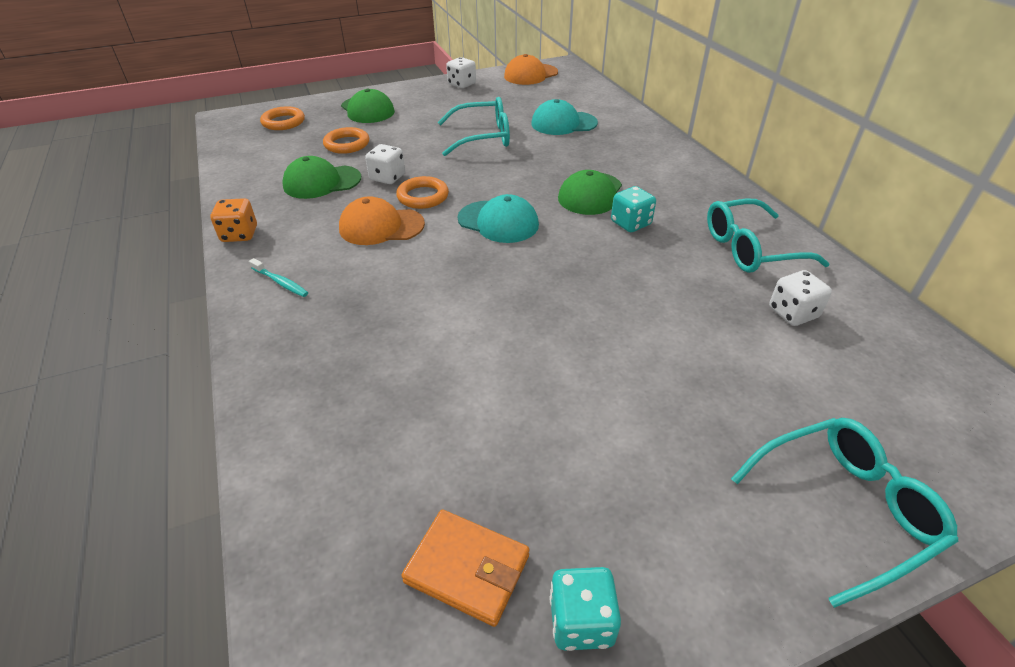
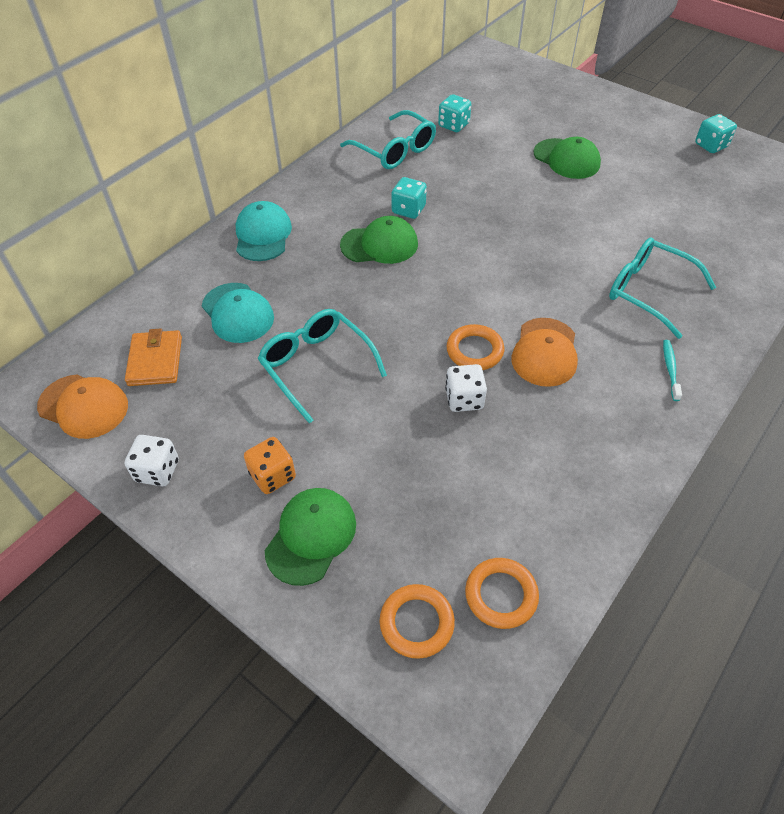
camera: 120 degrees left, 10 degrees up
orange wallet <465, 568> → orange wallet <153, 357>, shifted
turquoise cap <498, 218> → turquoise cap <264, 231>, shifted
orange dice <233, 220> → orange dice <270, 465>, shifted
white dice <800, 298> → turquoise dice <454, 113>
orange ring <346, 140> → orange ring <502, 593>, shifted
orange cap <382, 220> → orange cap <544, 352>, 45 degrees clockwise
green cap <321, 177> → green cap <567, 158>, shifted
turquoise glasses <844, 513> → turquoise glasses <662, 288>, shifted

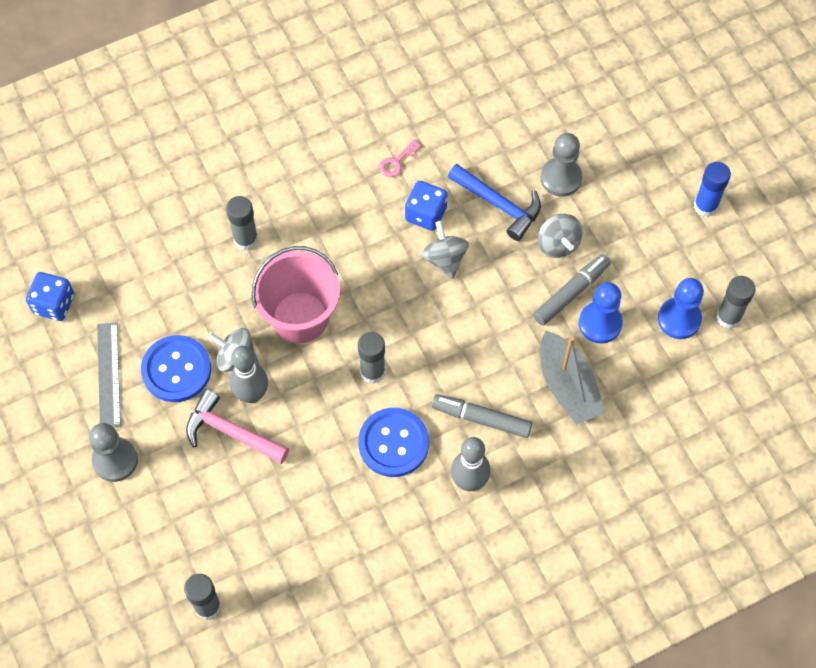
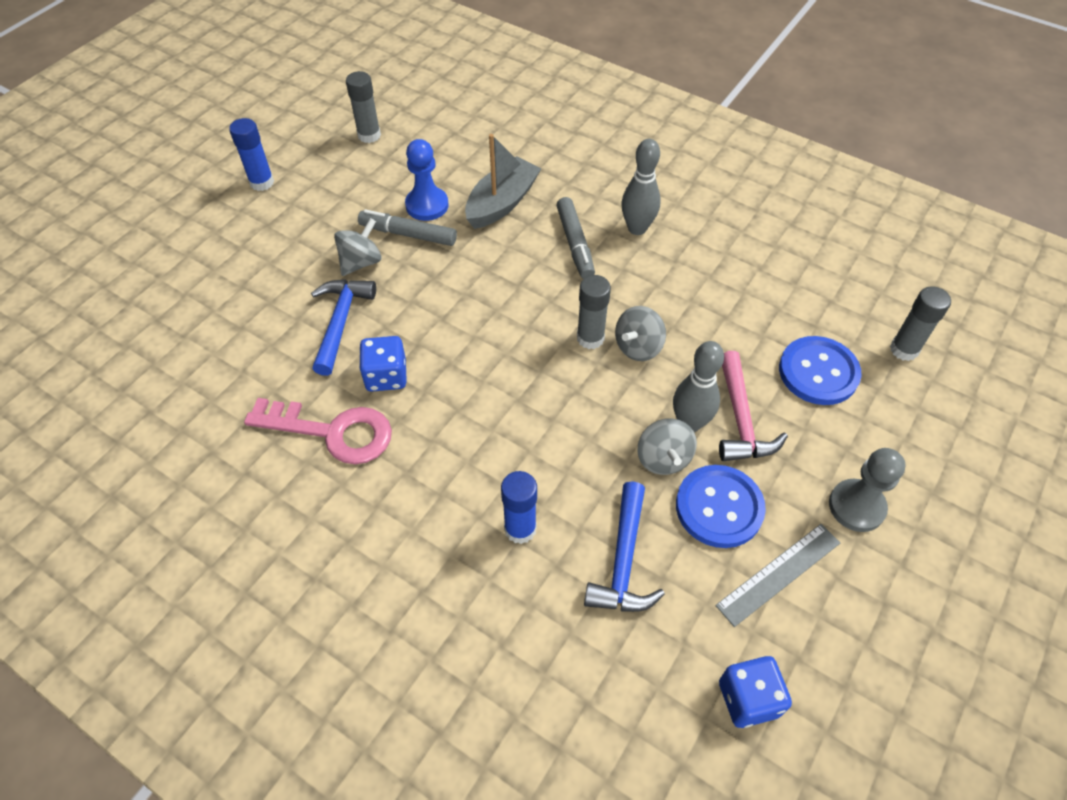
camera: 120 degrees left, 10 degrees down
pink key <400, 158> → pink key <318, 431>, x2.33
grey glue stick <242, 223> → blue glue stick <519, 507>
- → blue hammer <624, 546>
grey spinning top <445, 250> → grey spinning top <640, 333>, shifted
blue button <393, 442> → blue button <820, 370>, shifted
pink bucket <296, 294> → -
grey pawn <561, 165> → -
blue pawn <681, 308> → -

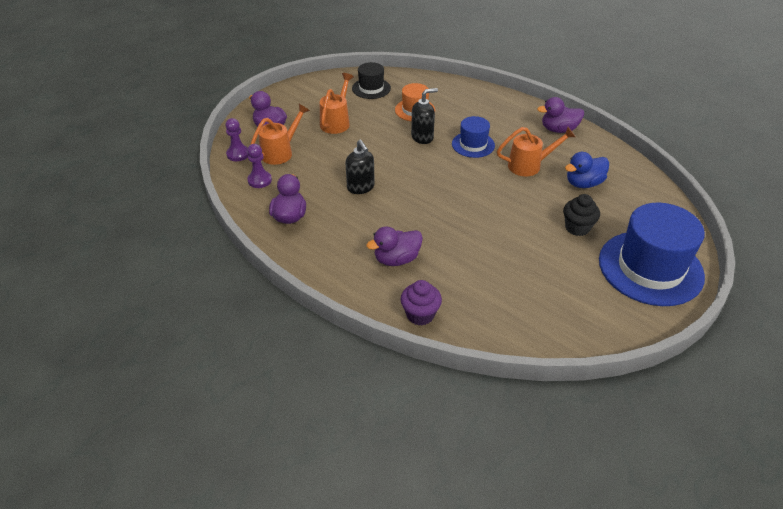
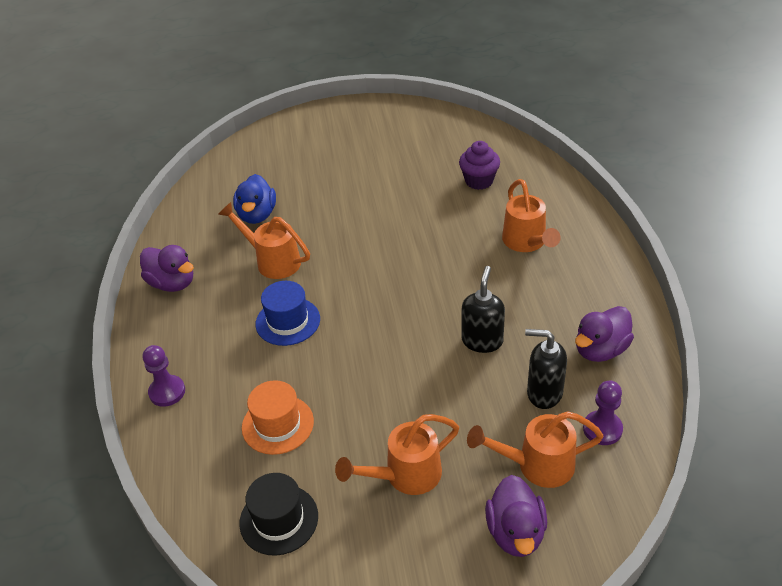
camera: 135 degrees left, 0 degrees up
purple pawn <236, 139> → purple pawn <164, 376>, shifted
blue duck <587, 170> → blue duck <254, 199>, 75 degrees clockwise
purple cupcake <421, 303> → purple cupcake <479, 165>, shifted
purple duck <394, 246> → orange watering can <531, 215>
black soap dispenser <424, 116> → black soap dispenser <546, 369>, shifted
black cupcake <581, 215> → -
blue hat <652, 254> → -

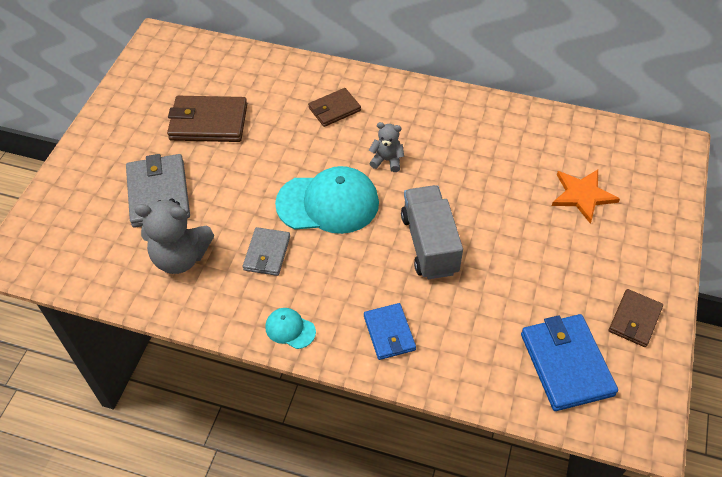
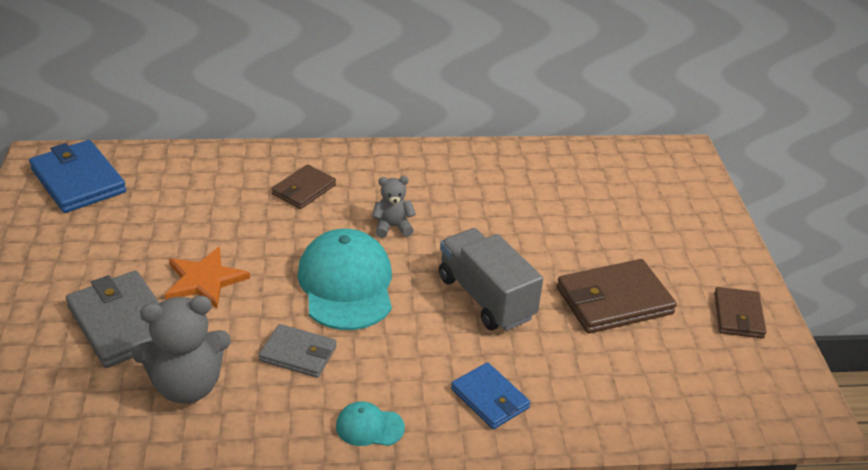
camera: 25 degrees left, 15 degrees down
blue wallet <569, 362> → blue wallet <77, 176>, shifted
orange star <586, 197> → orange star <207, 277>, shifted
grey wallet <266, 251> → grey wallet <298, 351>, 60 degrees counterclockwise
turquoise cap <327, 200> → turquoise cap <345, 279>, 75 degrees counterclockwise
brown wallet <207, 119> → brown wallet <617, 296>, shifted

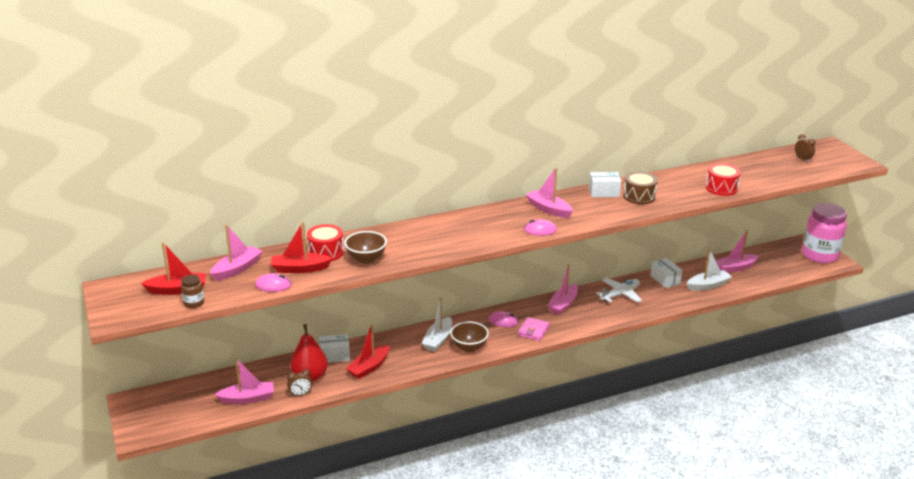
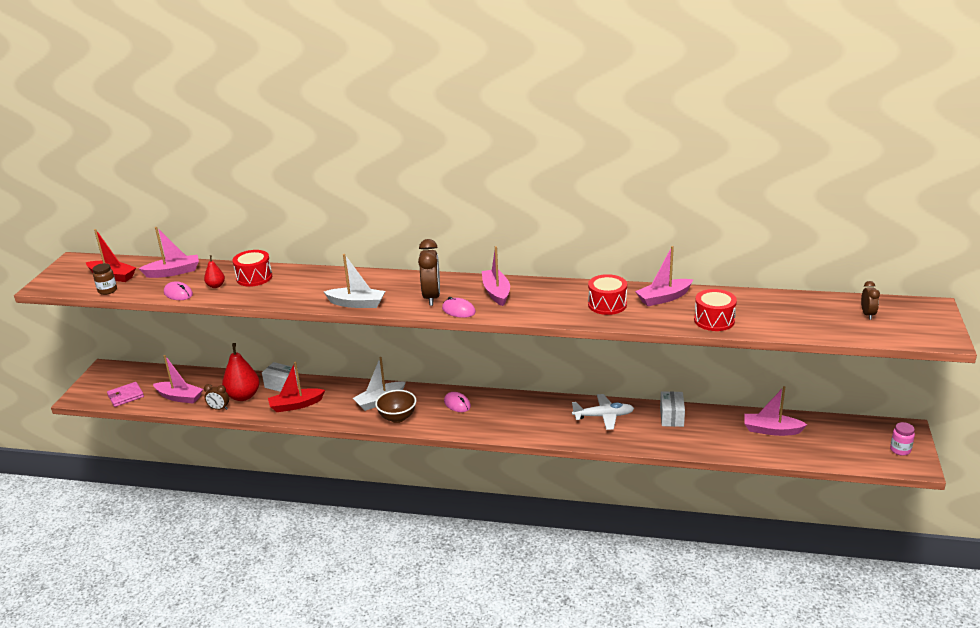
camera: 35 degrees right, 0 degrees up
pink wallet <534, 329> → pink wallet <125, 394>, shifted
red boat <302, 247> → red pear <214, 271>
white boat <709, 270> → white boat <354, 281>, shifted
- → brown clock <429, 272>
brown drum <640, 187> → red drum <607, 294>
pink boat <562, 289> → pink boat <664, 276>, shifted
pink jar <824, 233> → pink jar <902, 439>, x0.41
brown bowl <365, 247> → -
white box <605, 184> → -

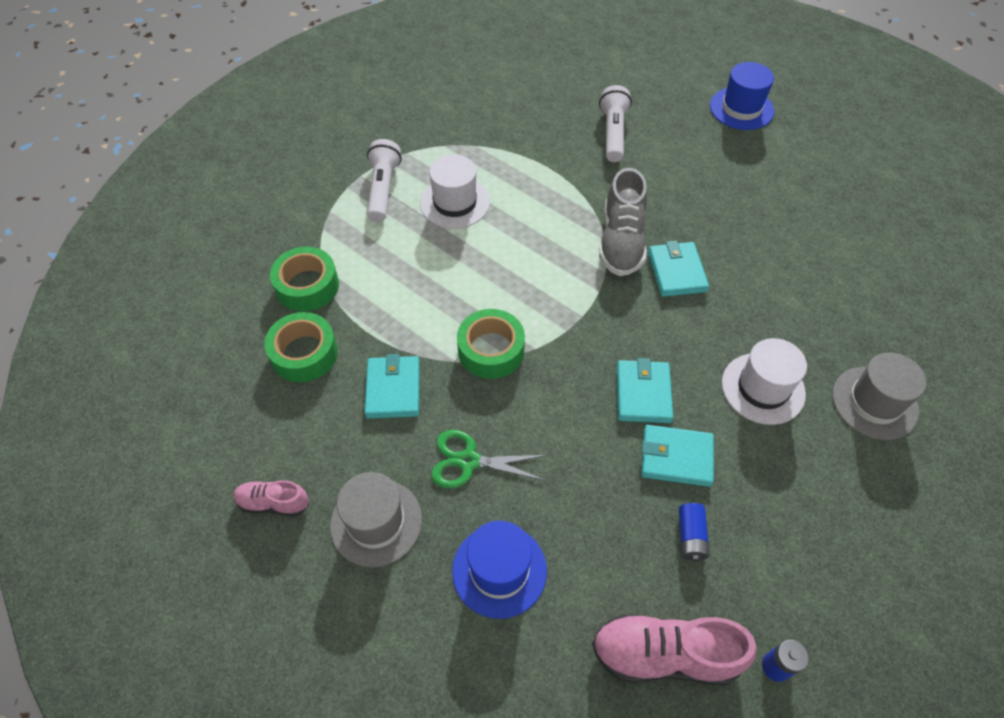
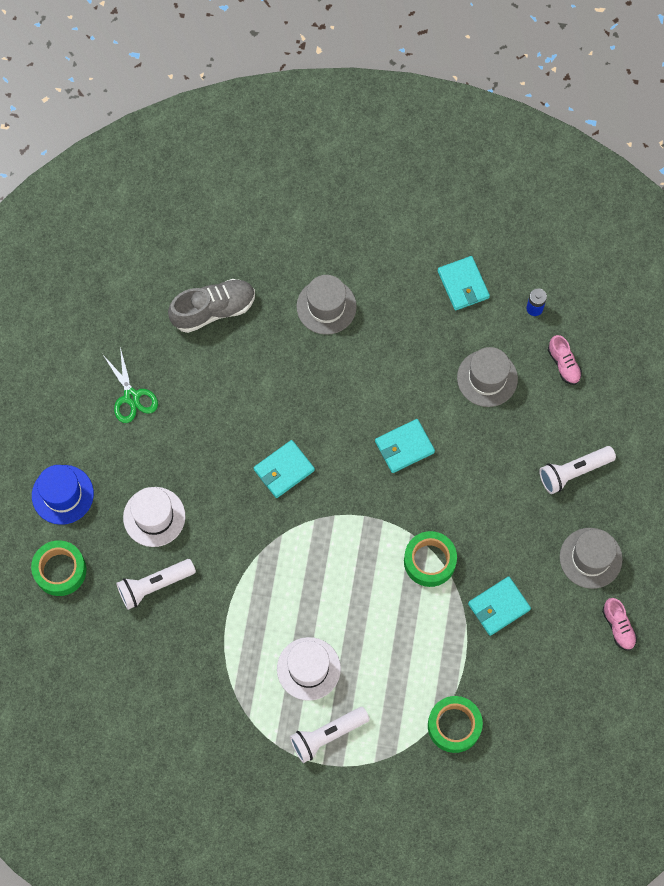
camera: 120 degrees left, 15 degrees up
green tape <301, 347> → green tape <58, 568>, shifted
green scissors <489, 459> → green scissors <130, 385>, shifted
white hat <764, 381> → white hat <154, 517>, shifted
grey shoe <623, 222> → grey shoe <211, 306>, shifted
turquoise wallet <677, 456> → turquoise wallet <464, 283>, shifted
blue battery <694, 532> → grey hat <487, 377>
blue hat <499, 570> → white flashlight <577, 470>
pink shoe <674, 649> → pink shoe <565, 360>, x0.57

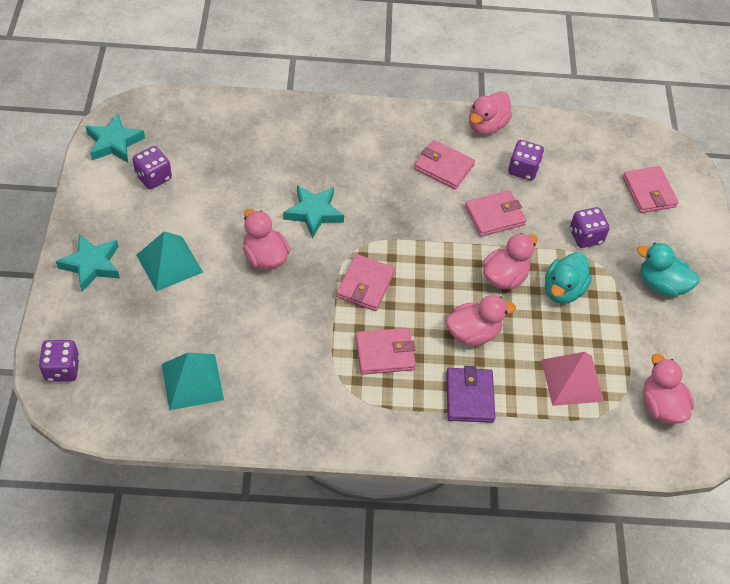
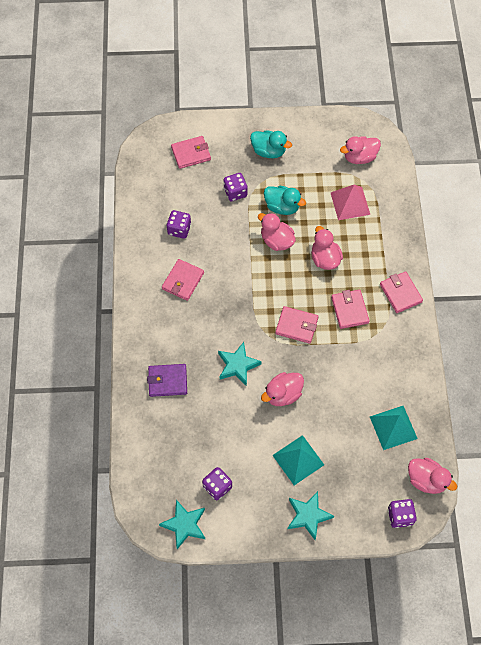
camera: 90 degrees left, 10 degrees up
purple wallet <470, 394> → purple wallet <167, 380>, shifted
turquoise duck <668, 270> → turquoise duck <271, 144>, 90 degrees counterclockwise
pink wallet <495, 213> → pink wallet <401, 292>, shifted
pink duck <490, 113> → pink duck <432, 476>, shifted

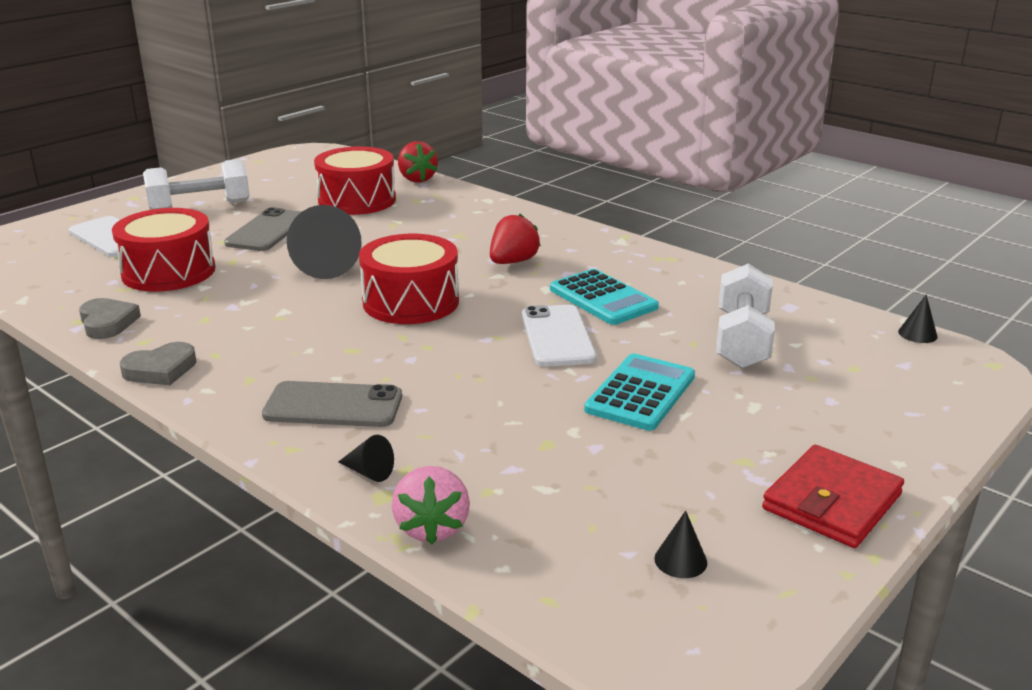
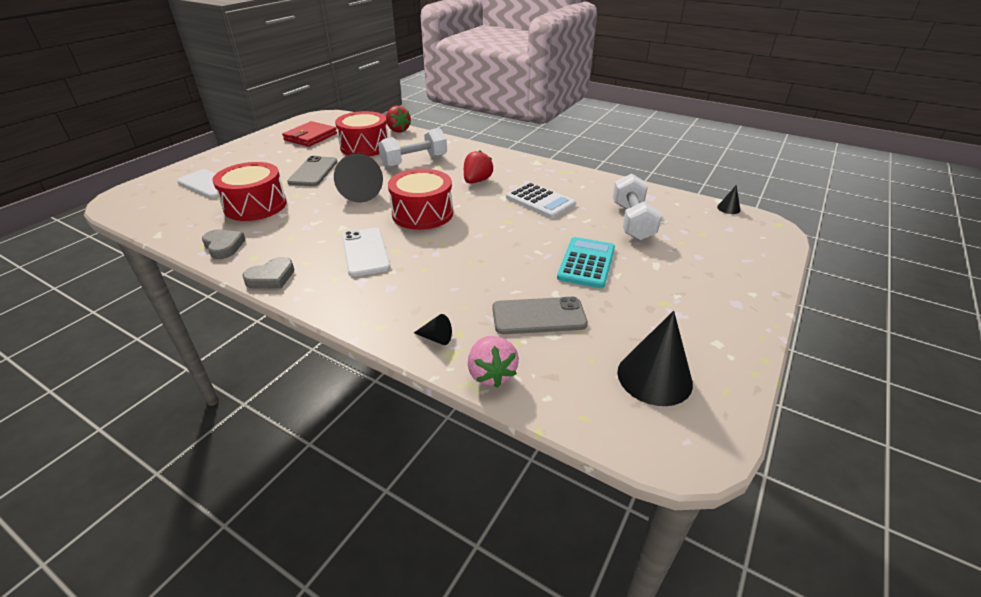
camera: 10 degrees left, 10 degrees up
red wallet <833, 496> → red wallet <309, 134>, shifted
white phone <559, 336> → white phone <366, 252>, shifted
white dumbbell <196, 184> → white dumbbell <412, 148>, shifted
grey phone <332, 404> → grey phone <540, 315>, shifted
turquoise calculator <604, 297> → white calculator <541, 200>
black cone <680, 544> → black cone <655, 358>, x2.20

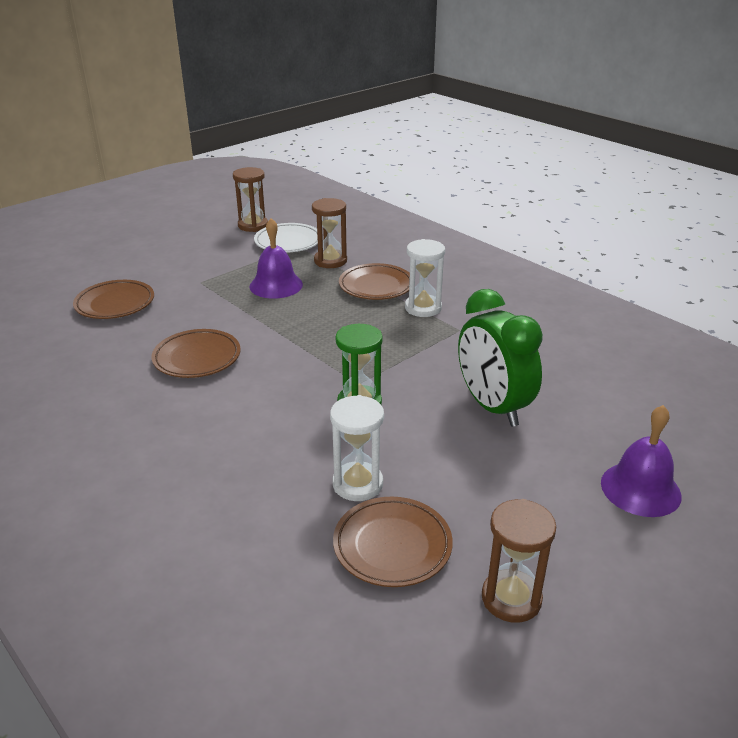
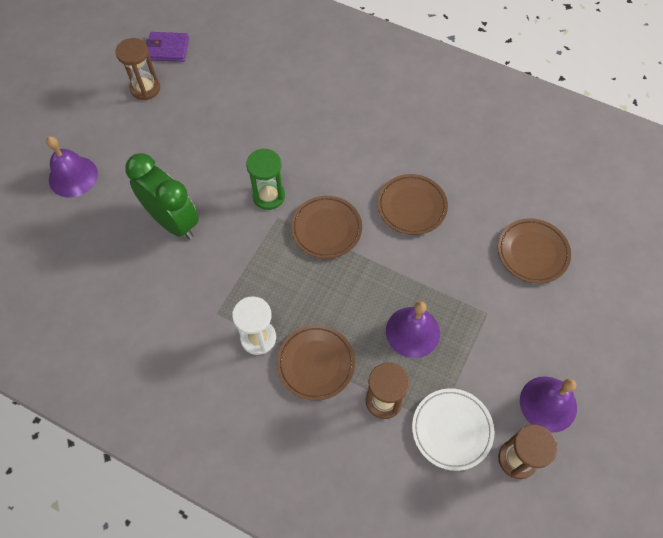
camera: 160 degrees right, 30 degrees up
- → purple wallet <167, 47>
brown plate <393, 542> → brown plate <326, 227>, shifted
- → purple bell <548, 404>
white hourglass <357, 448> → -

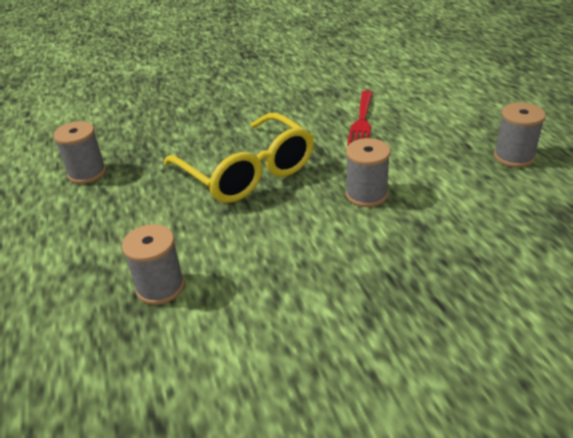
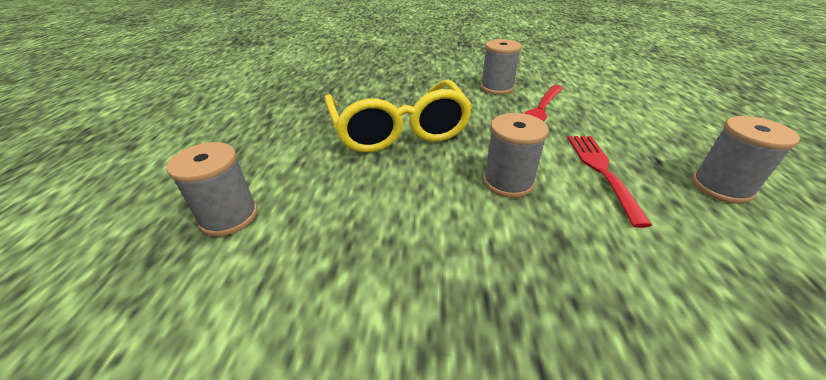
camera: 20 degrees right, 0 degrees up
grey spool <79, 152> → grey spool <501, 67>, shifted
- → red fork <610, 182>

